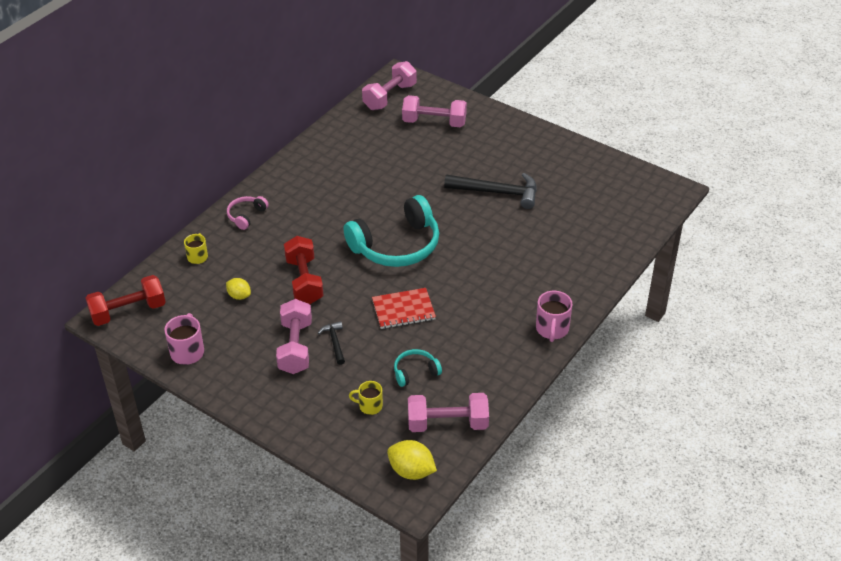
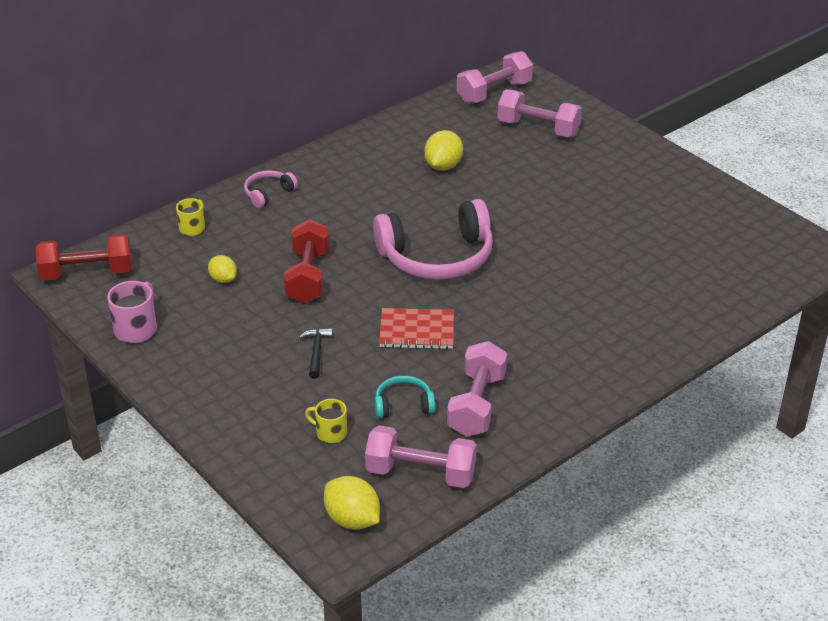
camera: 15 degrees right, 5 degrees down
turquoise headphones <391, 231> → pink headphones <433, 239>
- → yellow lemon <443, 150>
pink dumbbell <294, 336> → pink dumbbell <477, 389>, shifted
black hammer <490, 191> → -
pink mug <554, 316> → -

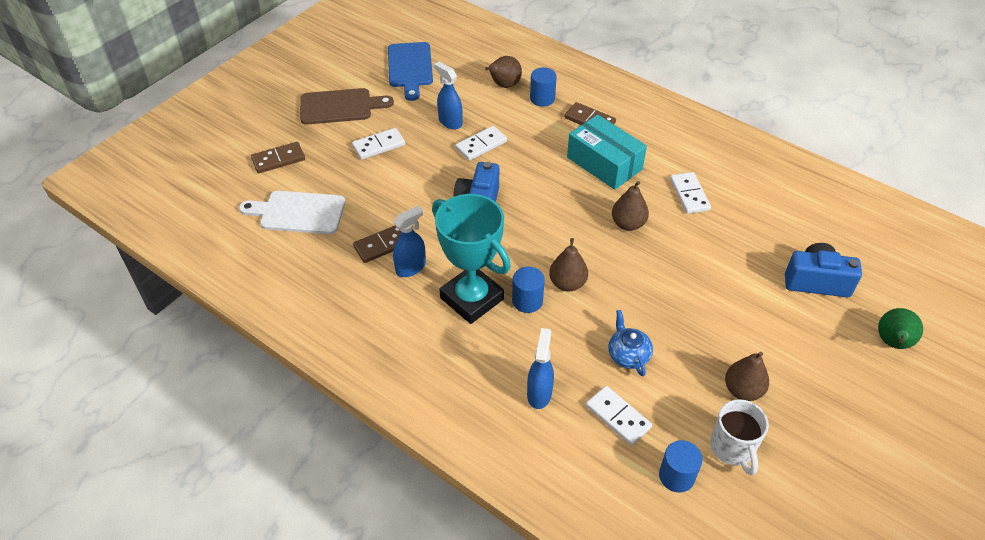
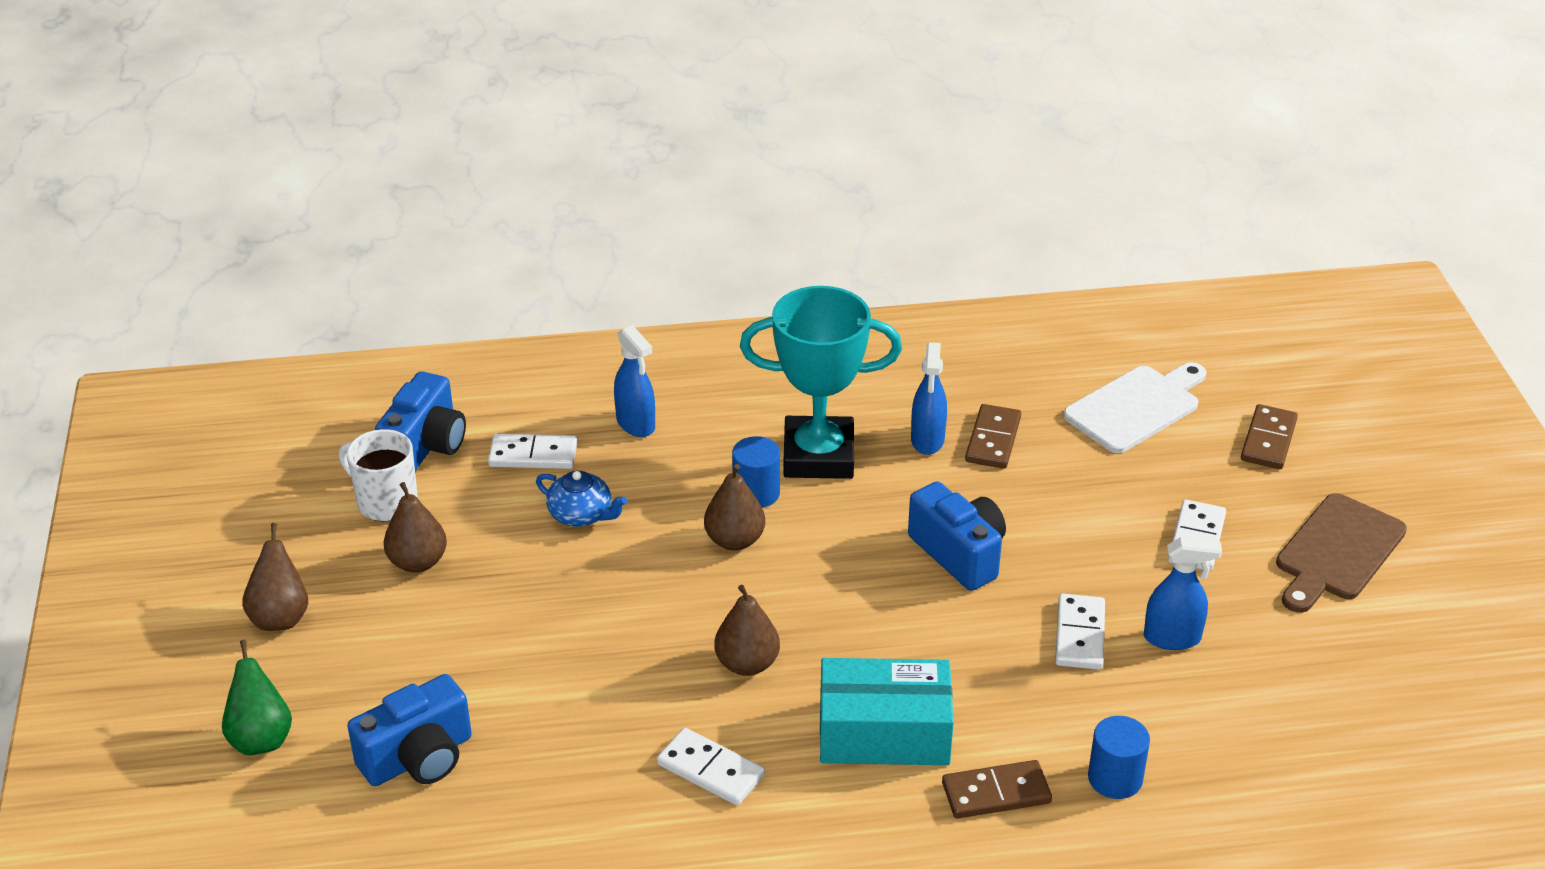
camera: 135 degrees right, 10 degrees down
brown pear <503, 72> → brown pear <275, 577>, shifted
blue cylinder <681, 466> → blue camera <420, 421>
blue cutting board <410, 71> → -

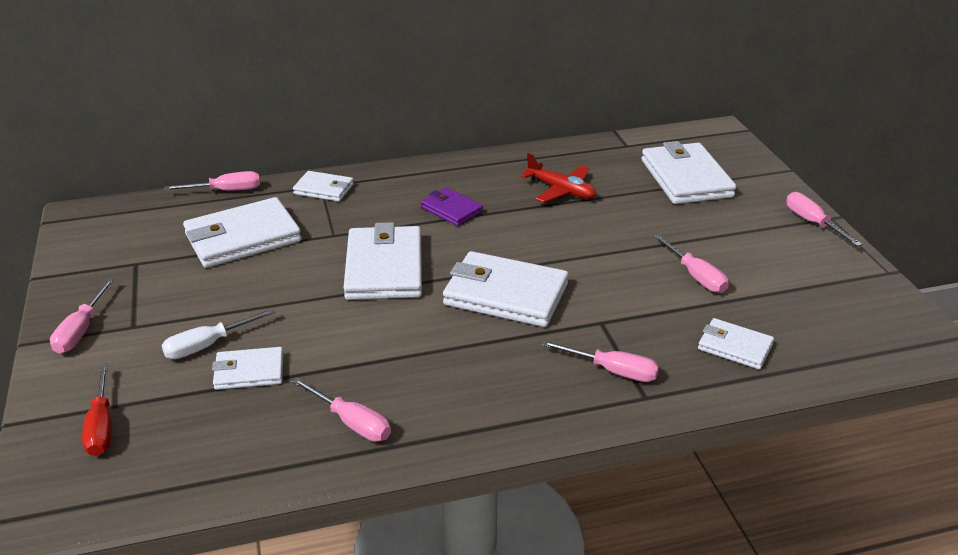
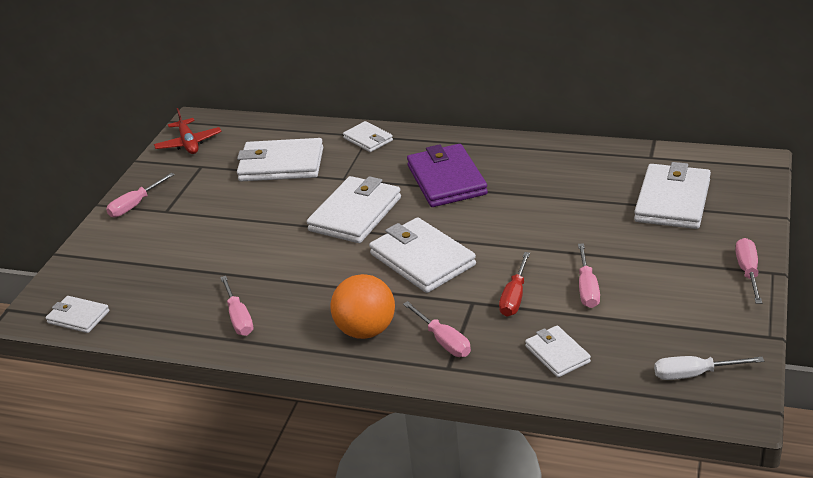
camera: 35 degrees right, 0 degrees up
white wallet <248, 368> → white wallet <77, 314>, shifted
red plane <558, 178> → red plane <187, 131>, shifted
- → orange ball <362, 306>
purple wallet <452, 206> → purple wallet <447, 175>, x1.81
red screwdriver <97, 410> → red screwdriver <514, 284>, shifted
white screwdriver <218, 333> → white screwdriver <709, 368>, shifted
pink screwdriver <212, 181> → -

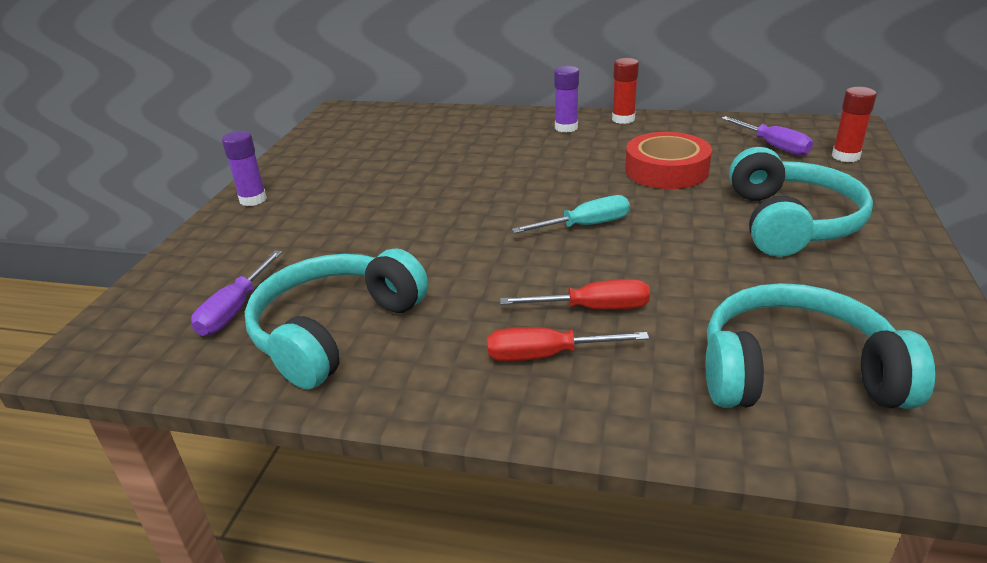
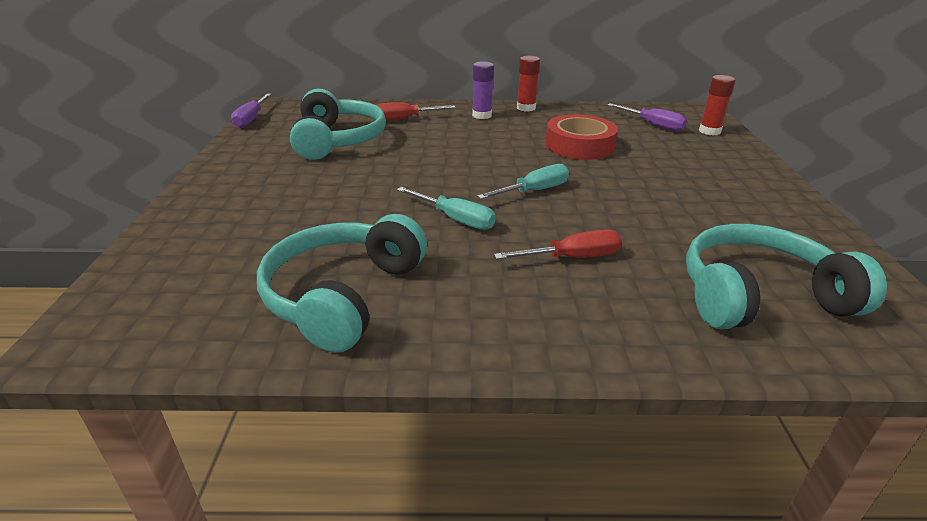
camera: 15 degrees left, 0 degrees up
purple screwdriver <236, 293> → purple screwdriver <251, 110>, shifted
turquoise headphones <801, 202> → turquoise headphones <338, 124>, shifted
red screwdriver <568, 344> → red screwdriver <416, 111>, shifted
- → turquoise screwdriver <446, 208>
purple glue stick <244, 168> → -

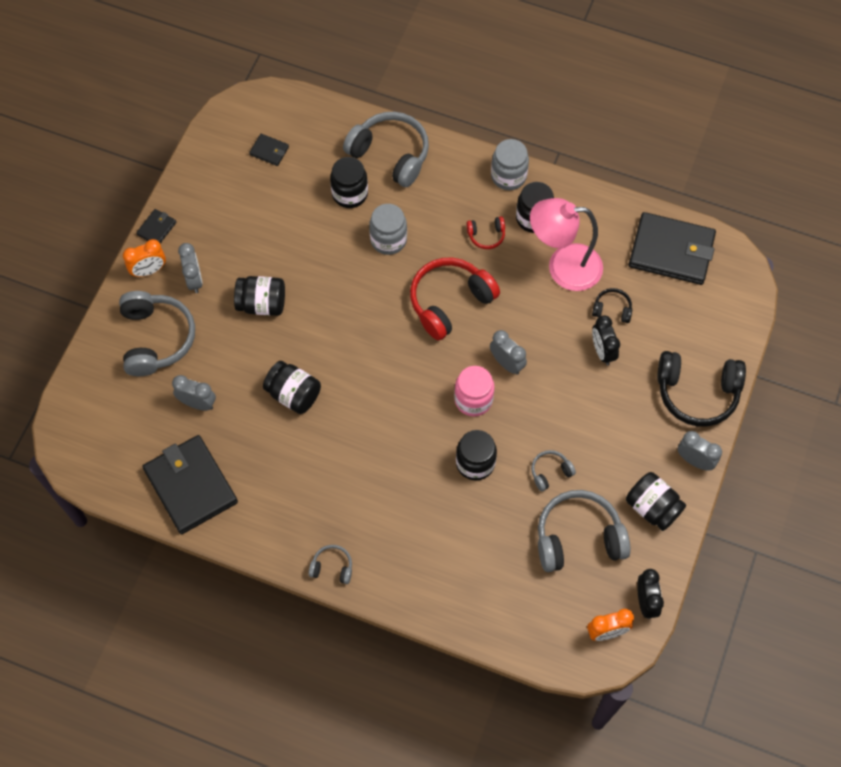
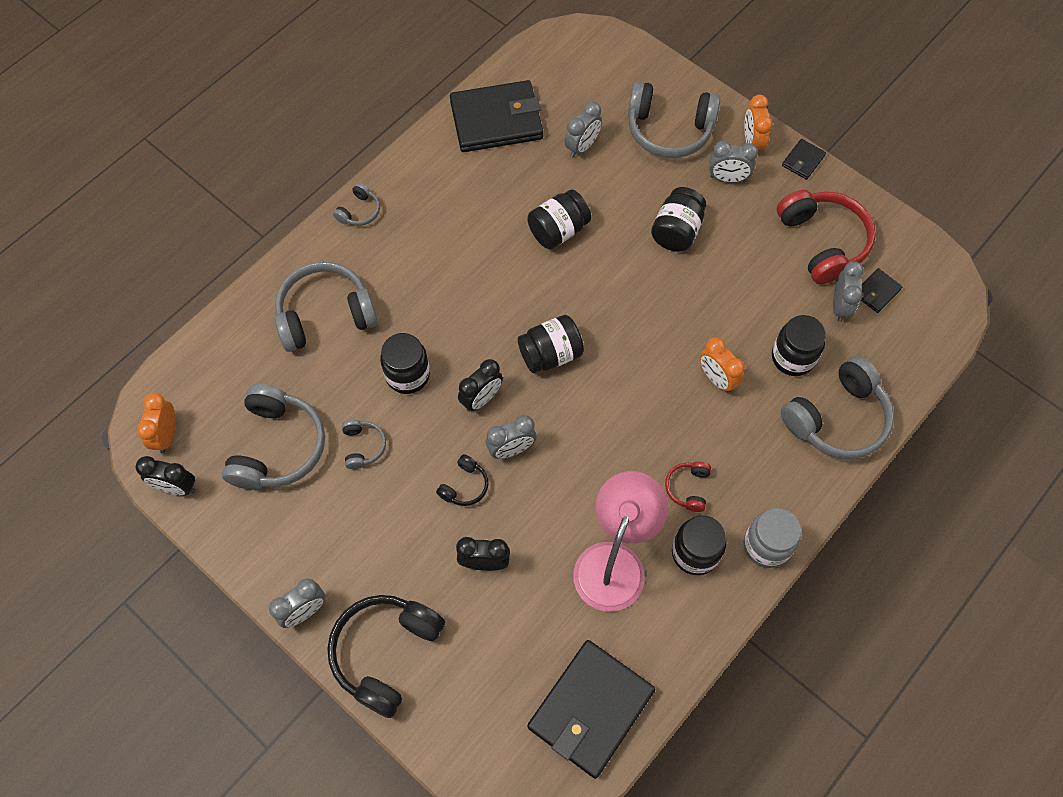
camera: 110 degrees right, 0 degrees up
- → grey headphones <326, 307>
black headphones <612, 305> → black headphones <462, 480>, shifted
pink jar <474, 391> → black clock <480, 385>
black jar <656, 501> → black jar <551, 344>, shifted
grey jar <388, 229> → orange clock <722, 365>
red headphones <455, 299> → red headphones <826, 237>, shifted
black wallet <156, 226> → black wallet <804, 159>, 75 degrees clockwise
- → grey clock <848, 291>

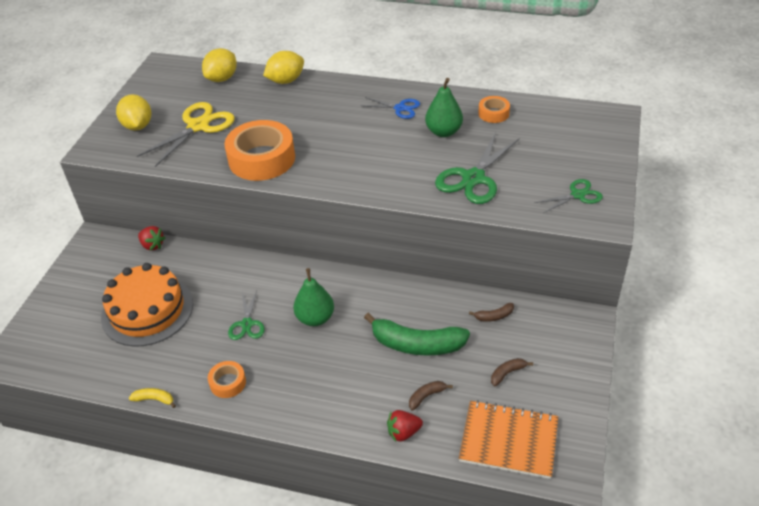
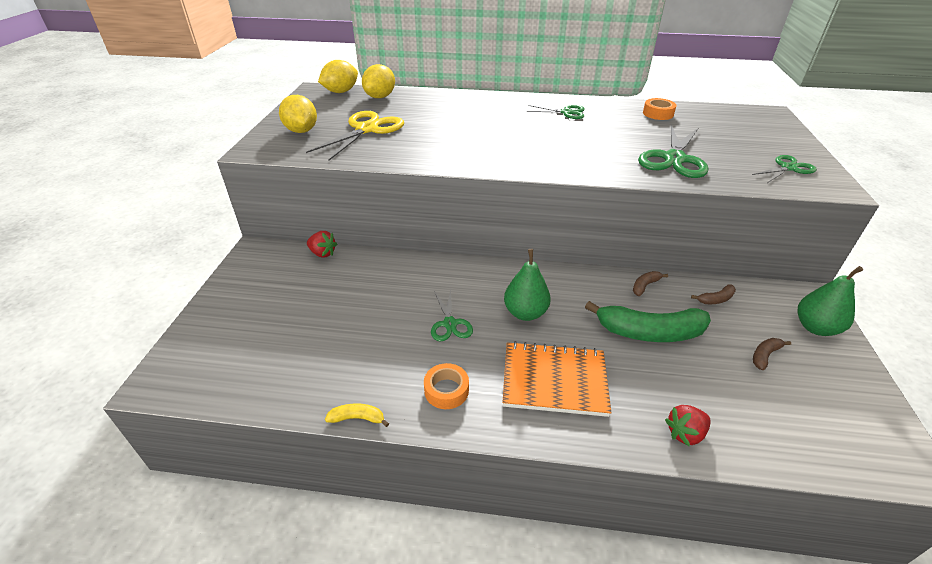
camera: 10 degrees left, 5 degrees down
yellow lemon <283, 67> → yellow lemon <338, 76>, shifted
orange notebook <508, 439> → orange notebook <557, 379>, shifted
blue scissors <390, 108> → green scissors <556, 112>
brown banana <431, 395> → brown banana <650, 283>, shifted
green pear <444, 107> → green pear <830, 301>, shifted
orange cake <147, 305> → -
orange tape <259, 150> → -

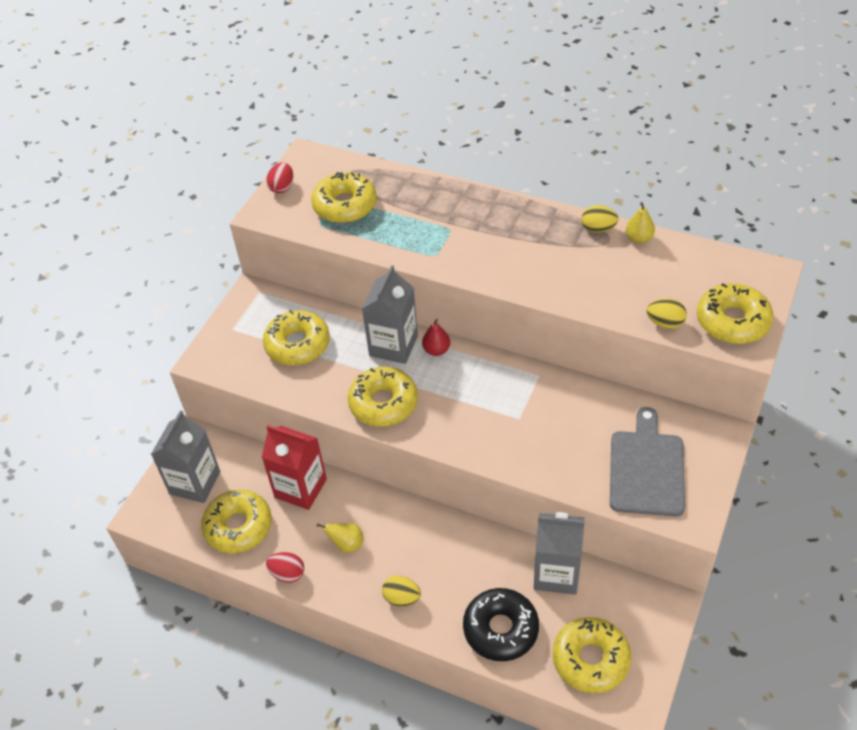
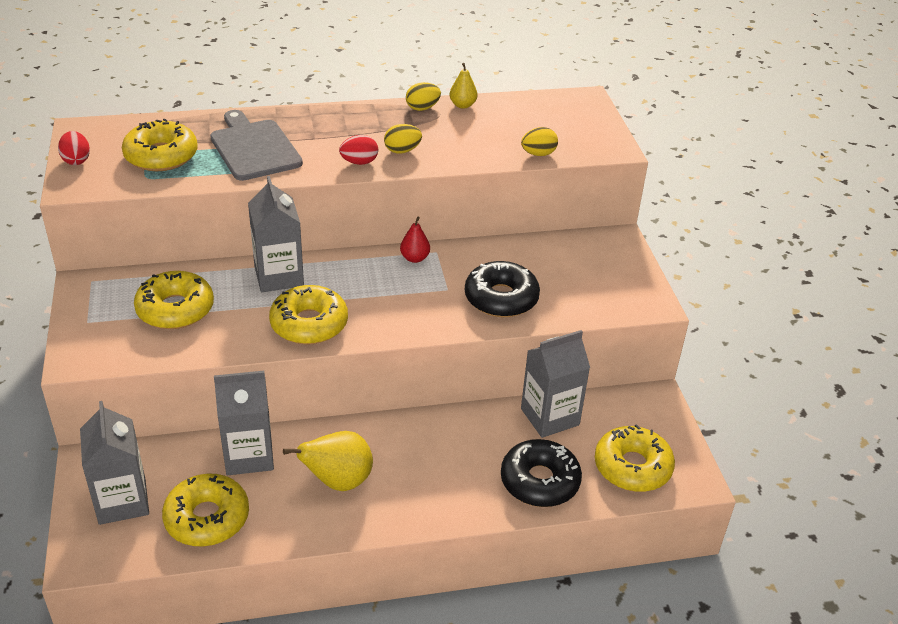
camera: 40 degrees left, 10 degrees down
grey cutting board <647, 462> → grey cutting board <256, 145>, shifted
red carton <294, 467> → grey carton <244, 423>
yellow pear <340, 538> → yellow pear <328, 461>, x1.75
red egg <285, 567> → red egg <358, 150>, shifted
yellow egg <401, 591> → yellow egg <403, 139>, shifted
red pear <436, 337> → red pear <415, 240>, shifted
- → black donut <502, 289>
yellow donut <735, 313> → -

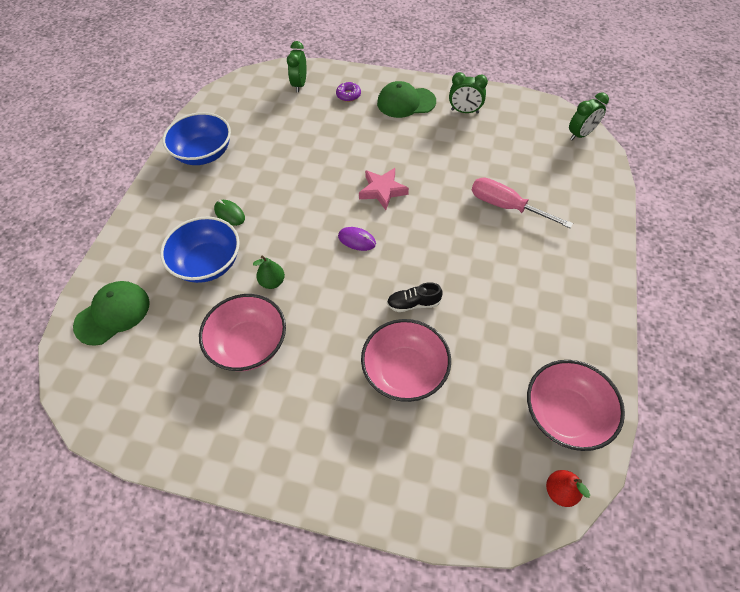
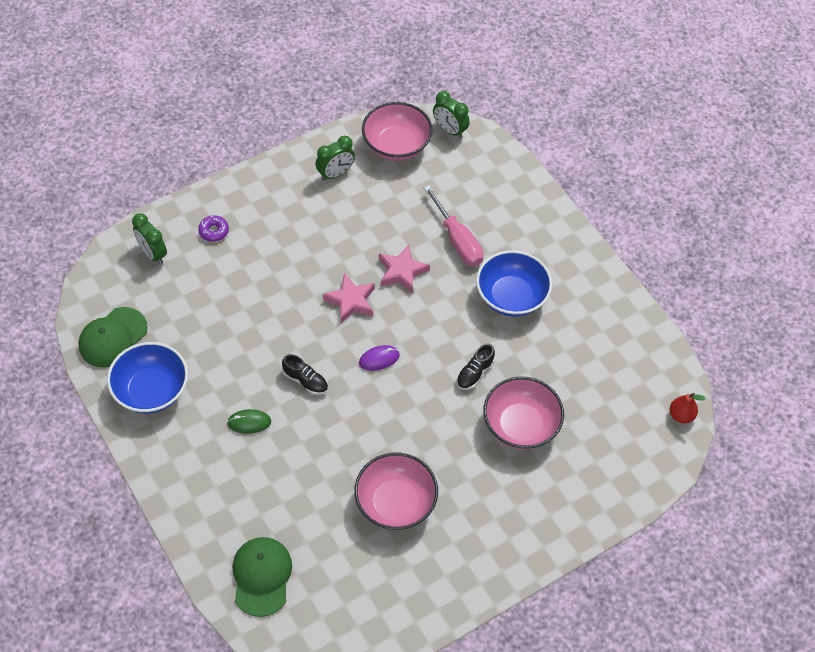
camera: 50 degrees left, 0 degrees up
green cap <406, 99> → green cap <113, 337>, shifted
- → black shoe <305, 374>
pink bowl <576, 405> → pink bowl <397, 131>, shifted
- → pink star <404, 269>
pink screwdriver <522, 203> → pink screwdriver <453, 225>, 105 degrees counterclockwise
green clock <589, 116> → green clock <451, 114>, 120 degrees clockwise
blue bowl <200, 250> → blue bowl <514, 283>, shifted
green pear <269, 272> → -

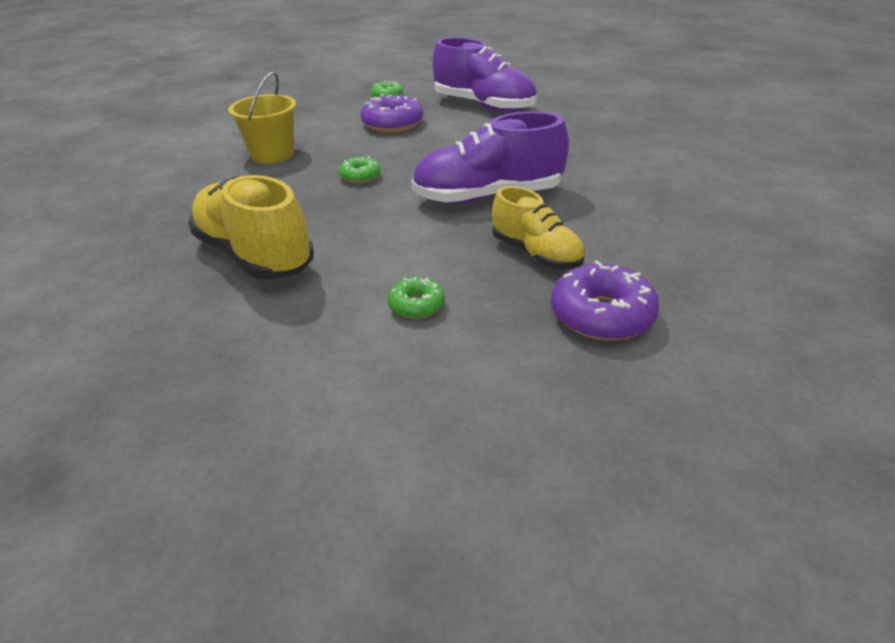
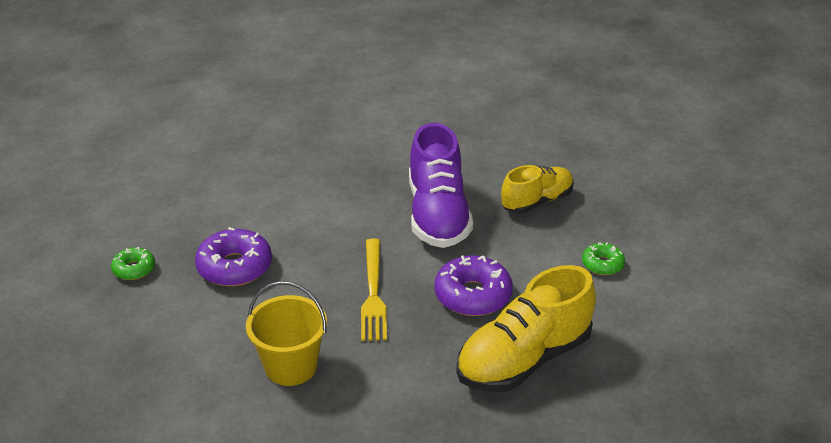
camera: 85 degrees left, 0 degrees up
green donut <360, 169> → yellow fork <374, 290>
purple donut <605, 300> → purple donut <473, 285>, shifted
purple shoe <485, 75> → -

